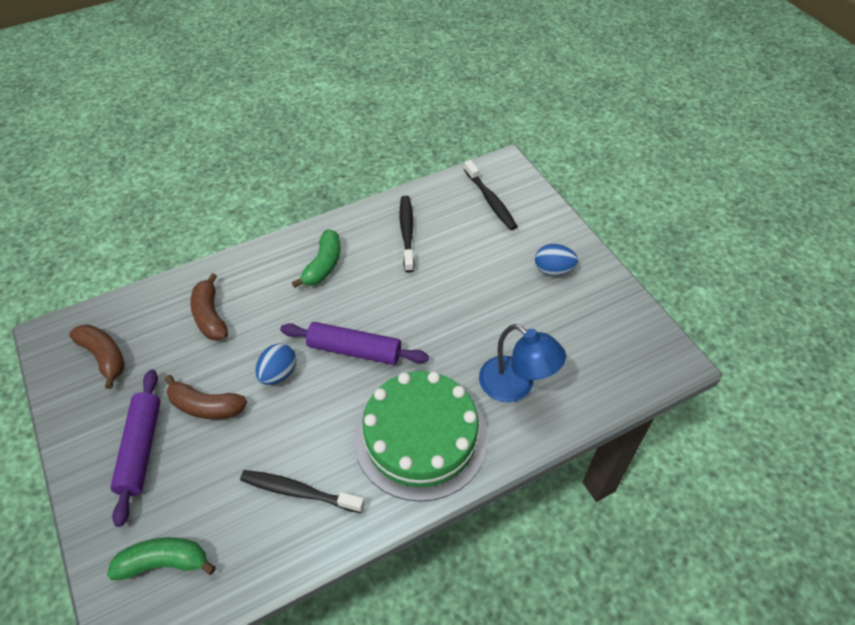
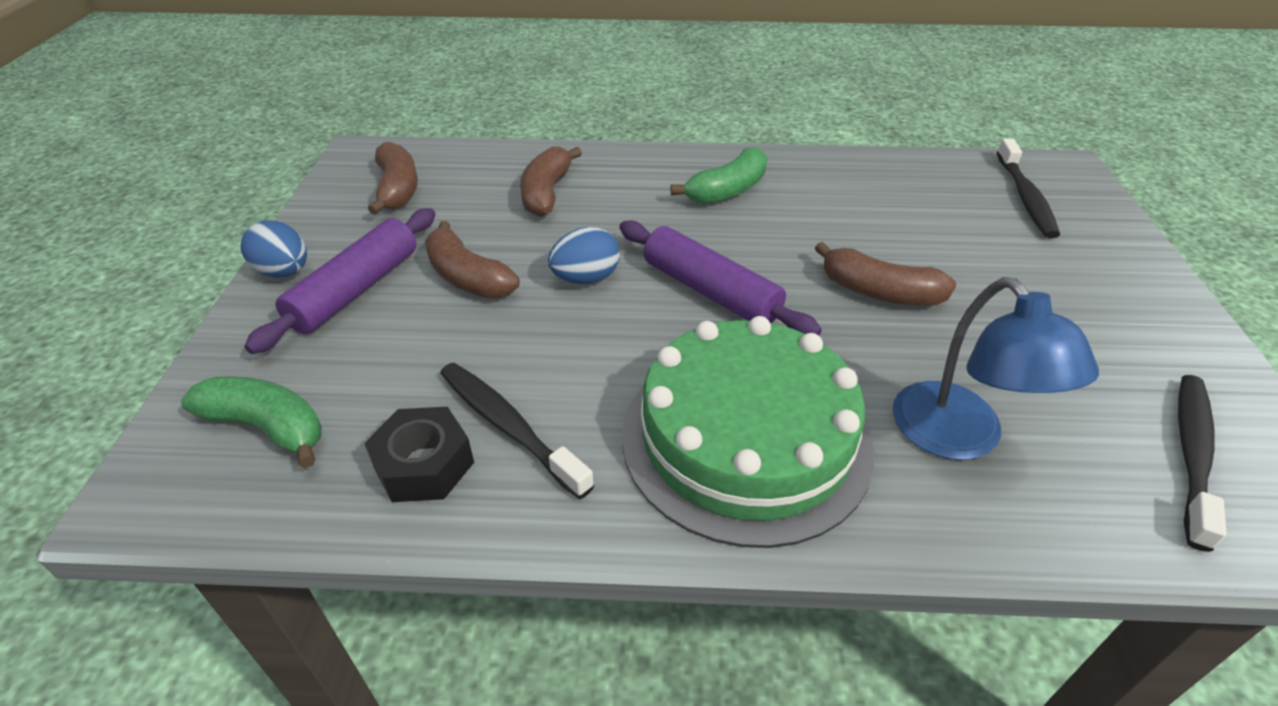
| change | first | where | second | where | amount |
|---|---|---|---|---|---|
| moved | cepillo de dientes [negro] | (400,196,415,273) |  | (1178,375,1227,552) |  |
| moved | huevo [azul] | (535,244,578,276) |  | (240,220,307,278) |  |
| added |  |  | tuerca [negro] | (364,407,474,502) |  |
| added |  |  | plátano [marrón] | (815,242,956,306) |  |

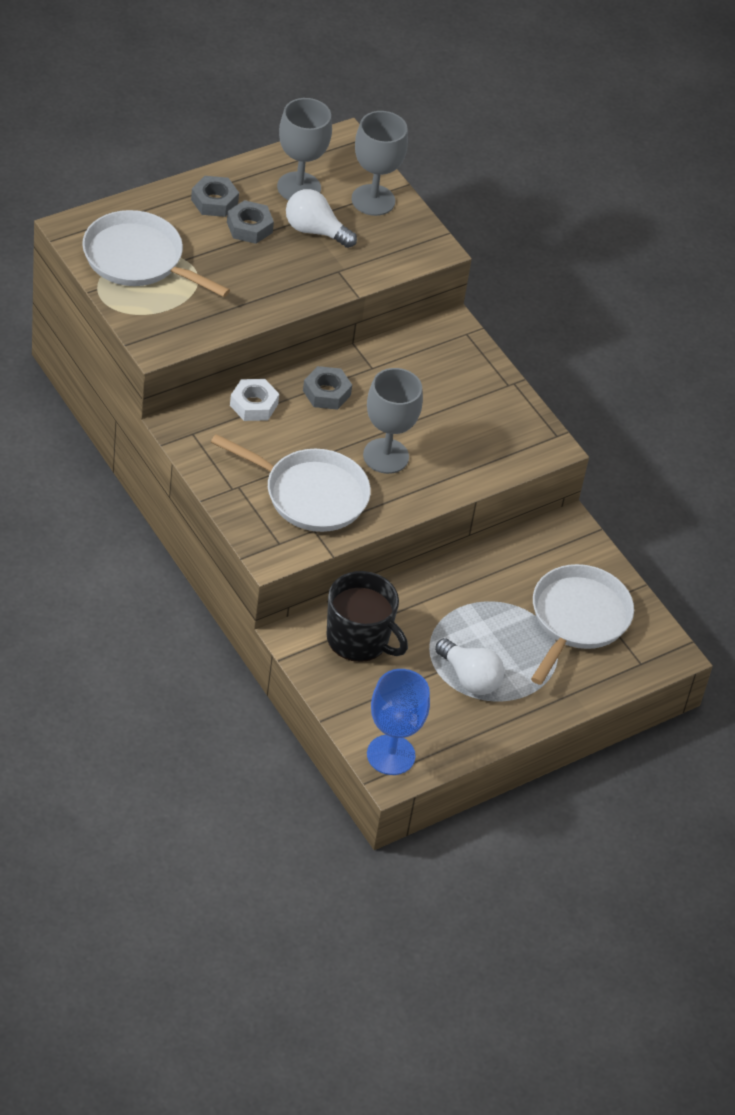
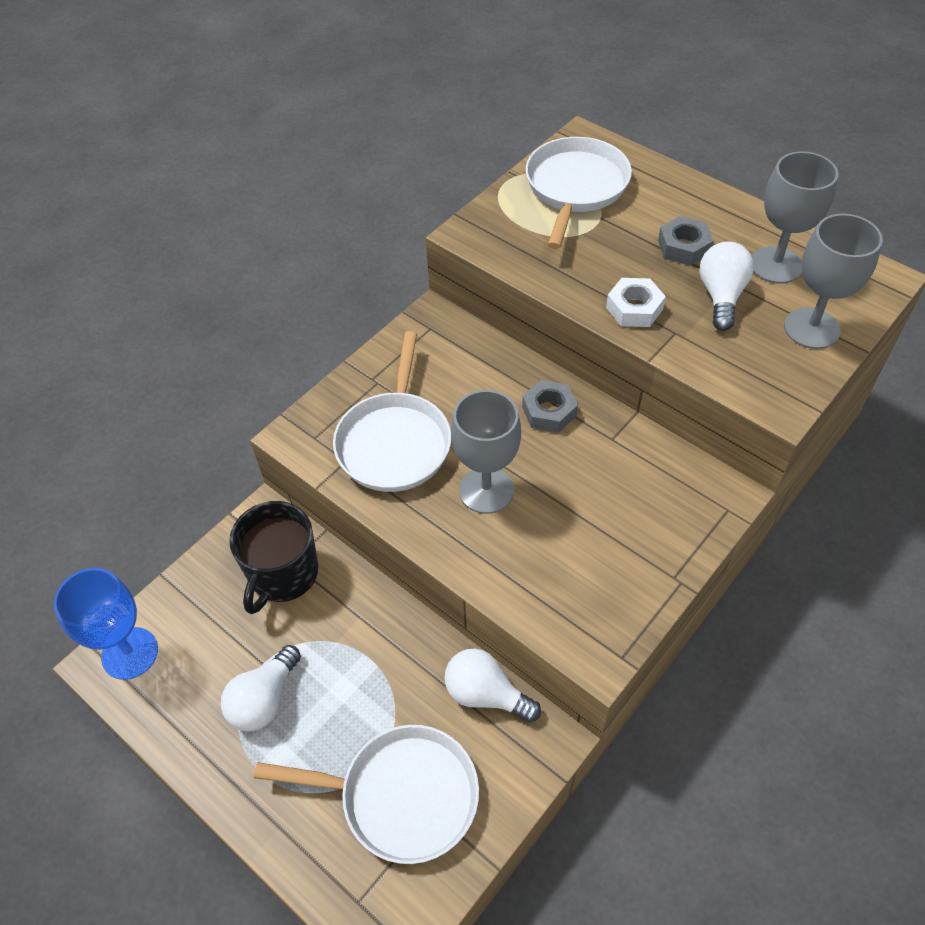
| change | first | where | second | where | amount |
|---|---|---|---|---|---|
| removed | tuerca [gris] | (191,176,239,217) |  |  |  |
| moved | tuerca [blanco] | (230,379,279,421) |  | (606,278,666,327) |  |
| added |  |  | bombilla [blanco] | (444,649,541,723) |  |

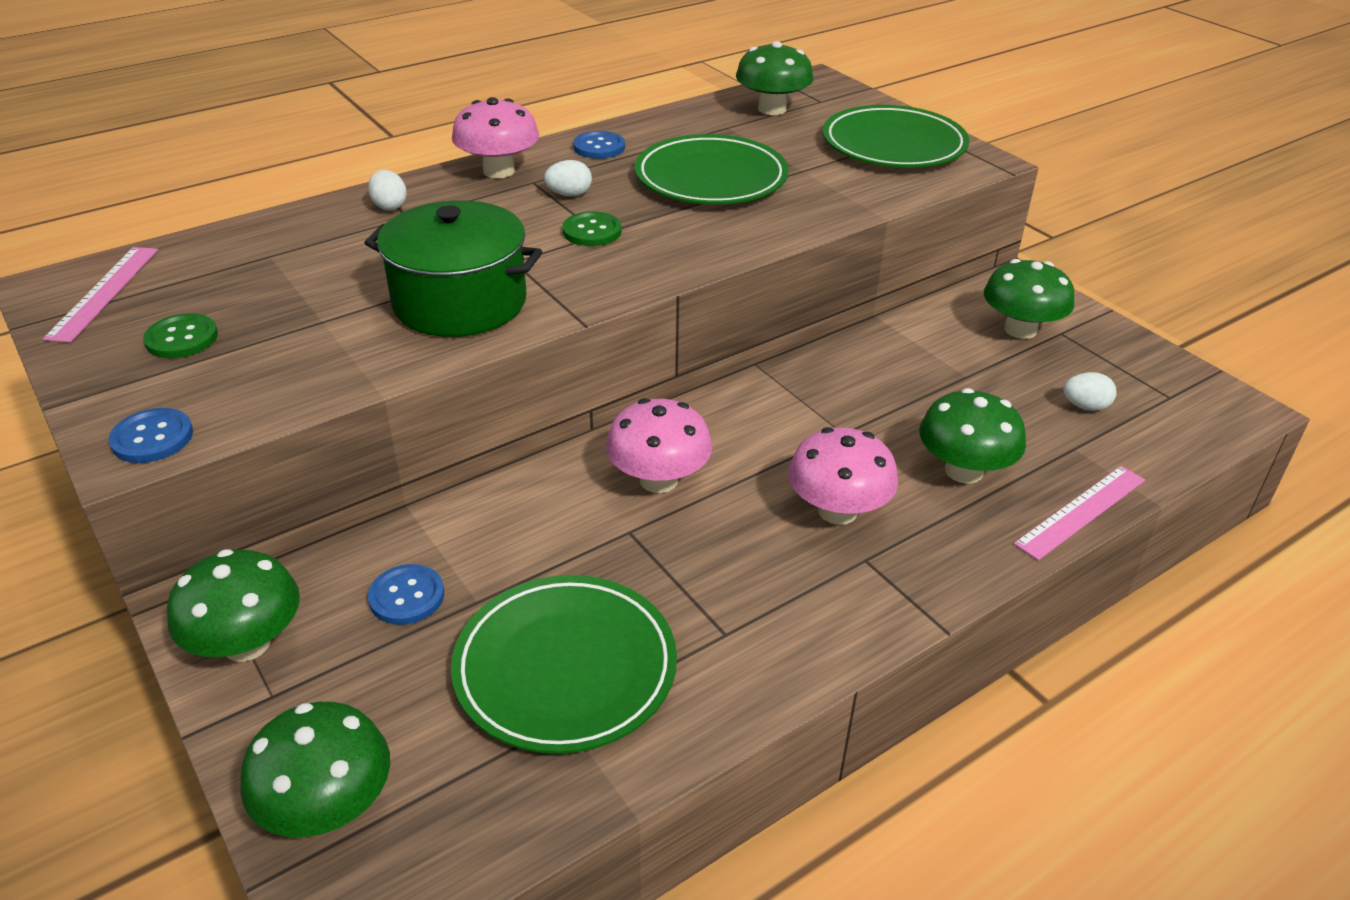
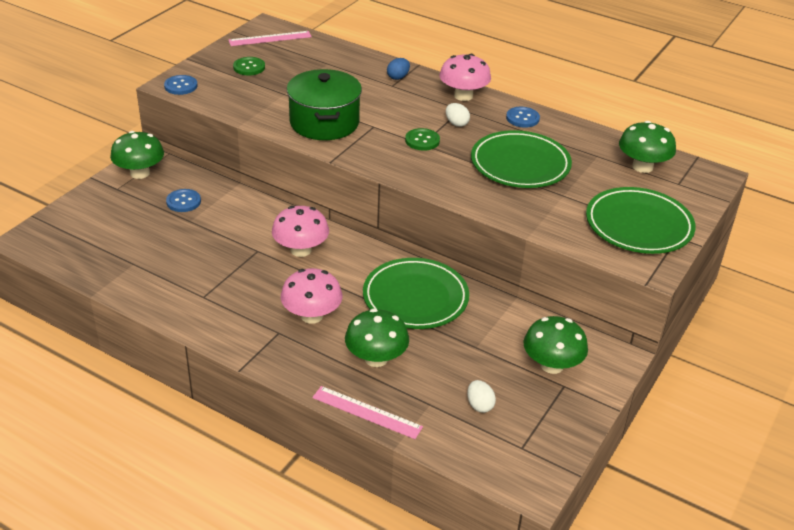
| change | first | where | second | where | amount |
|---|---|---|---|---|---|
| removed | seta [verde] | (240,702,390,837) |  |  |  |
| recoloured | huevo [blanco] | (368,170,407,210) | huevo [azul] | (387,58,410,80) |  |
| moved | plato [verde] | (451,575,677,754) |  | (363,258,469,329) |  |

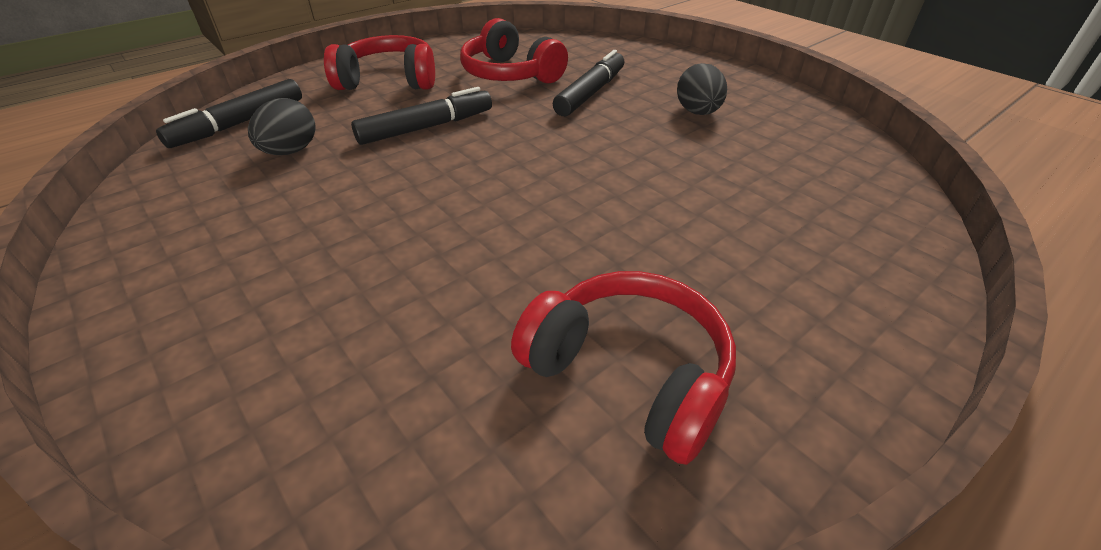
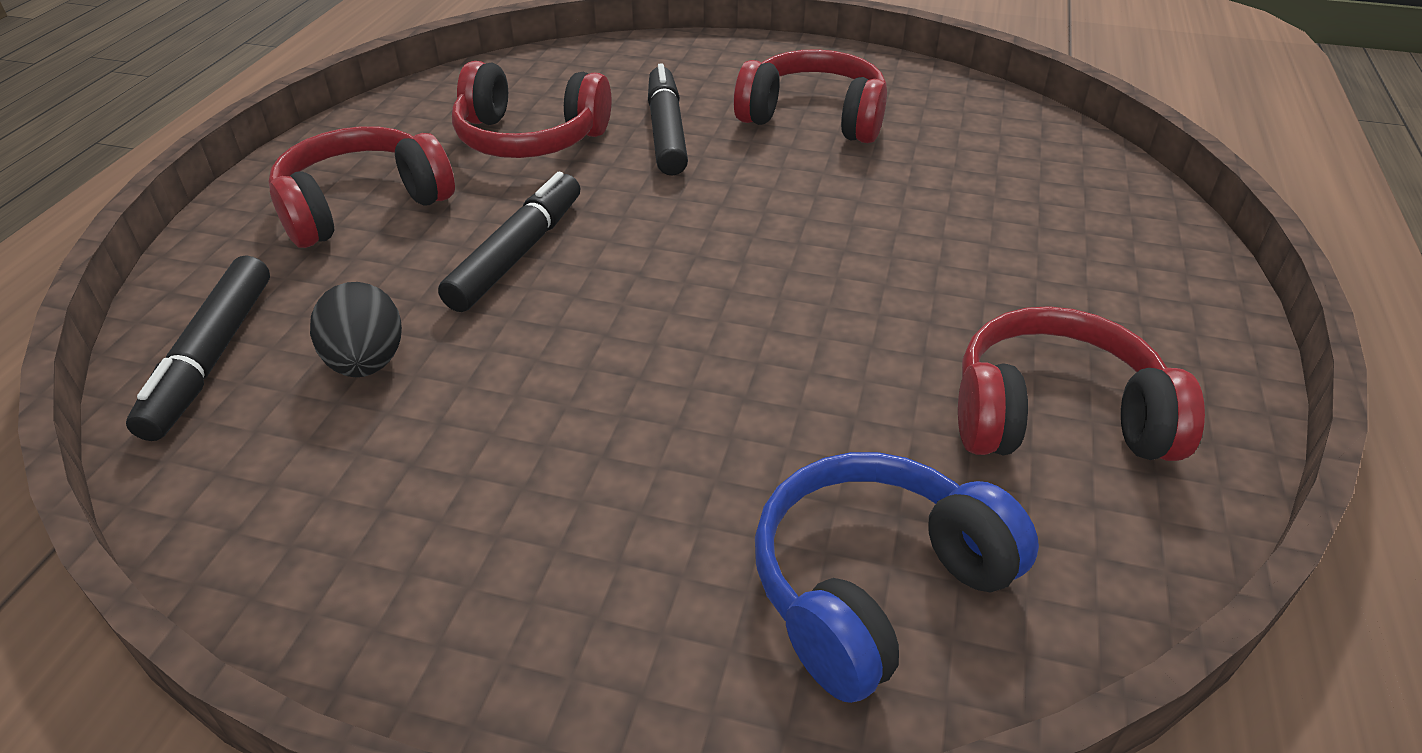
| change | first | where | second | where | amount |
|---|---|---|---|---|---|
| replaced | huevo [negro] | (677,63,727,115) | auriculares [rojo] | (733,49,887,143) |  |
| added |  |  | auriculares [azul] | (755,452,1039,703) |  |

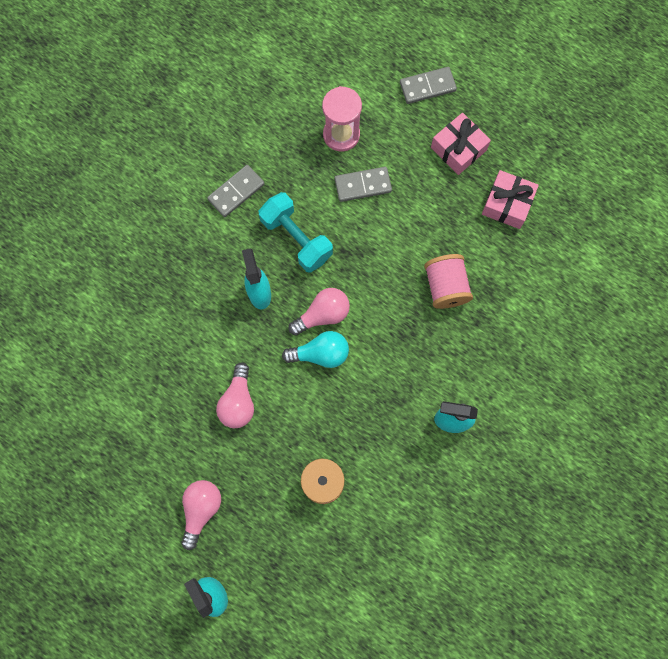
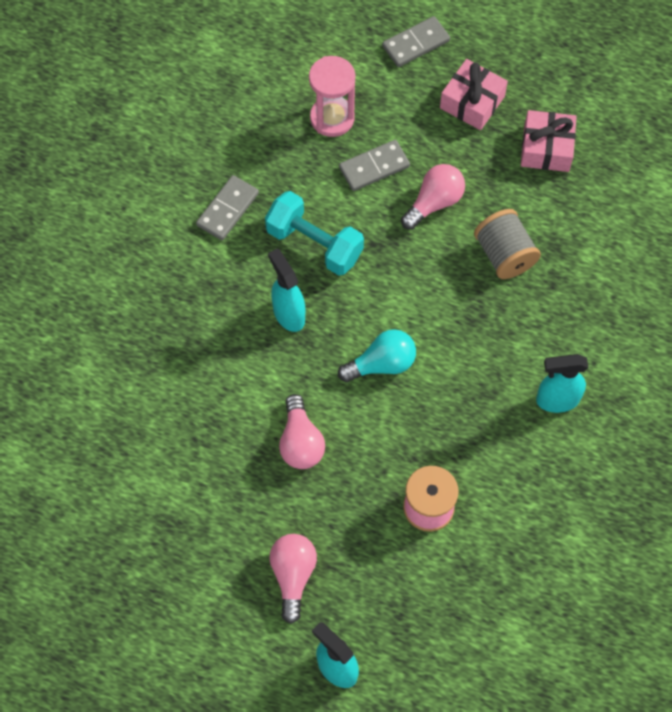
| change | first | where | second | where | amount |
|---|---|---|---|---|---|
| moved | bombilla [rosa] | (288,288,350,336) |  | (401,164,465,230) |  |
| recoloured | carrete [rosa] | (424,254,473,309) | carrete [gris] | (474,209,541,279) |  |

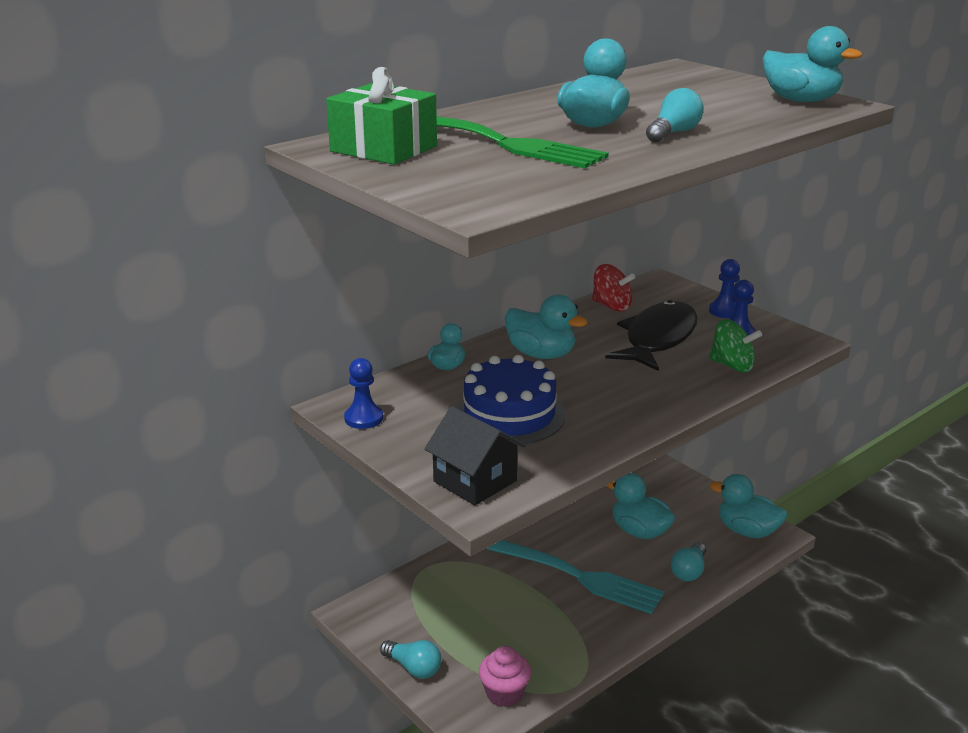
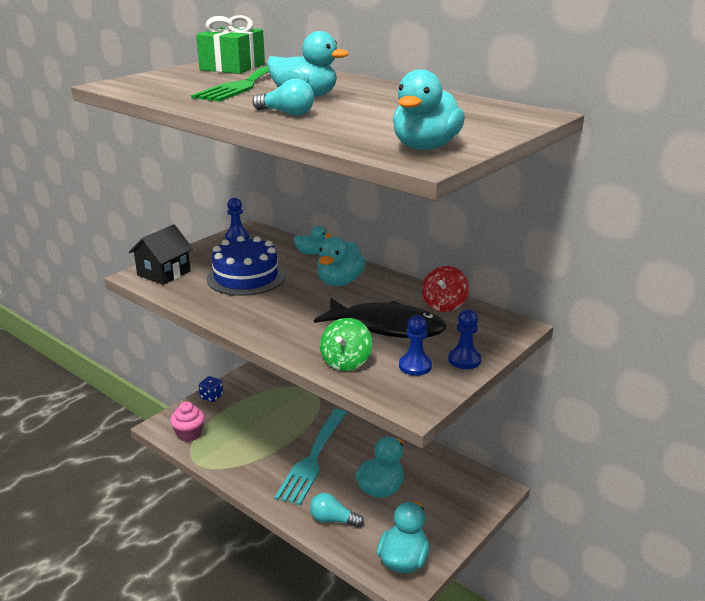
| change | first | where | second | where | amount |
|---|---|---|---|---|---|
| replaced | bombilla [turquesa] | (380,640,441,679) | dado [azul] | (199,376,223,402) |  |

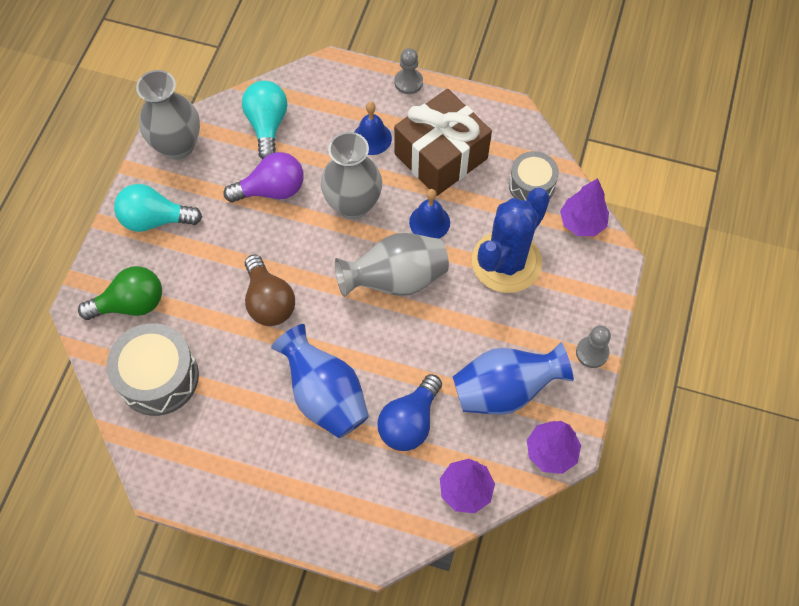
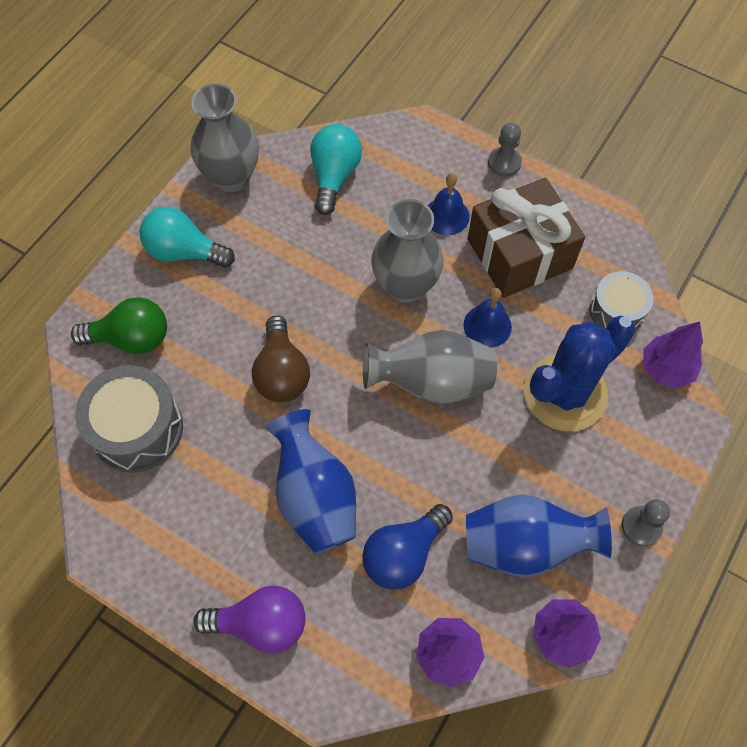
| change | first | where | second | where | amount |
|---|---|---|---|---|---|
| moved | bombilla [morado] | (223,152,304,202) |  | (193,586,306,653) |  |

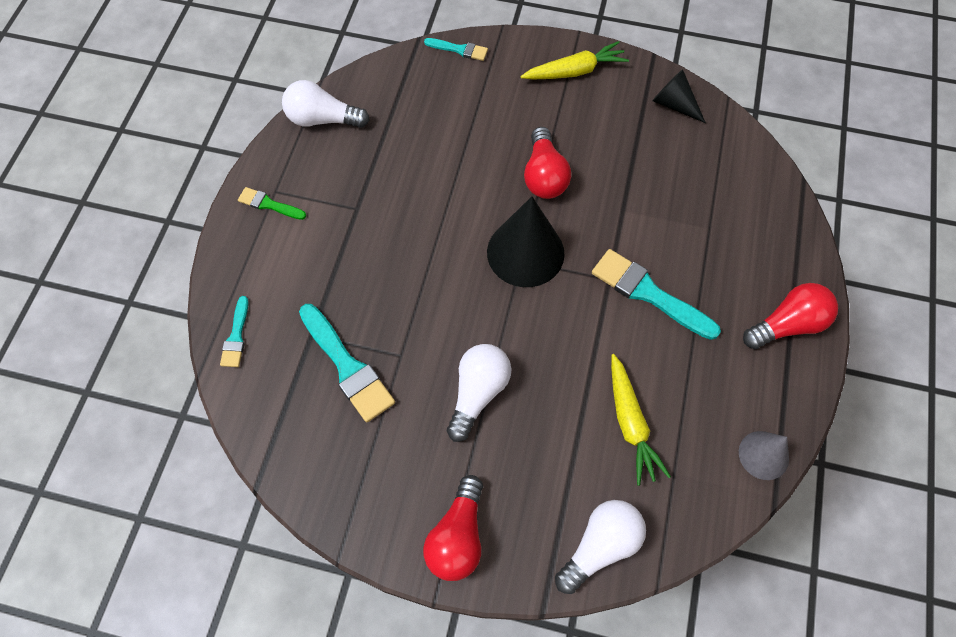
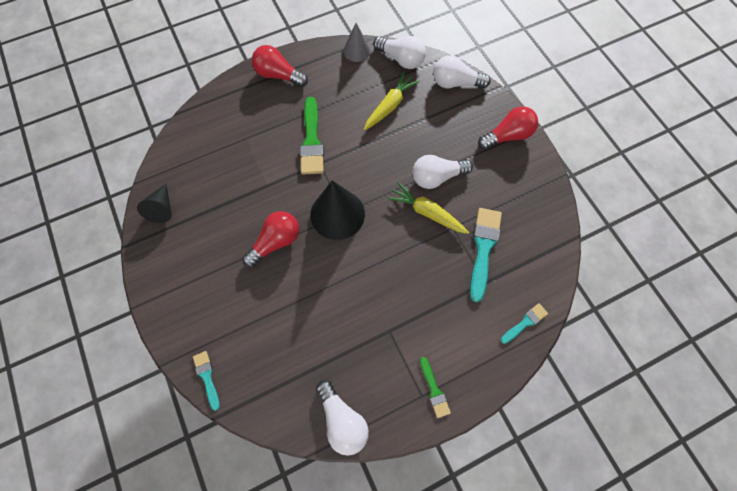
| change | first | where | second | where | amount |
|---|---|---|---|---|---|
| moved | zanahoria [amarillo] | (521,41,629,80) |  | (388,182,469,234) |  |
| recoloured | pincel [turquesa] | (592,249,721,340) | pincel [verde] | (300,97,324,175) |  |
| added |  |  | bombilla [blanco] | (373,36,426,69) |  |

